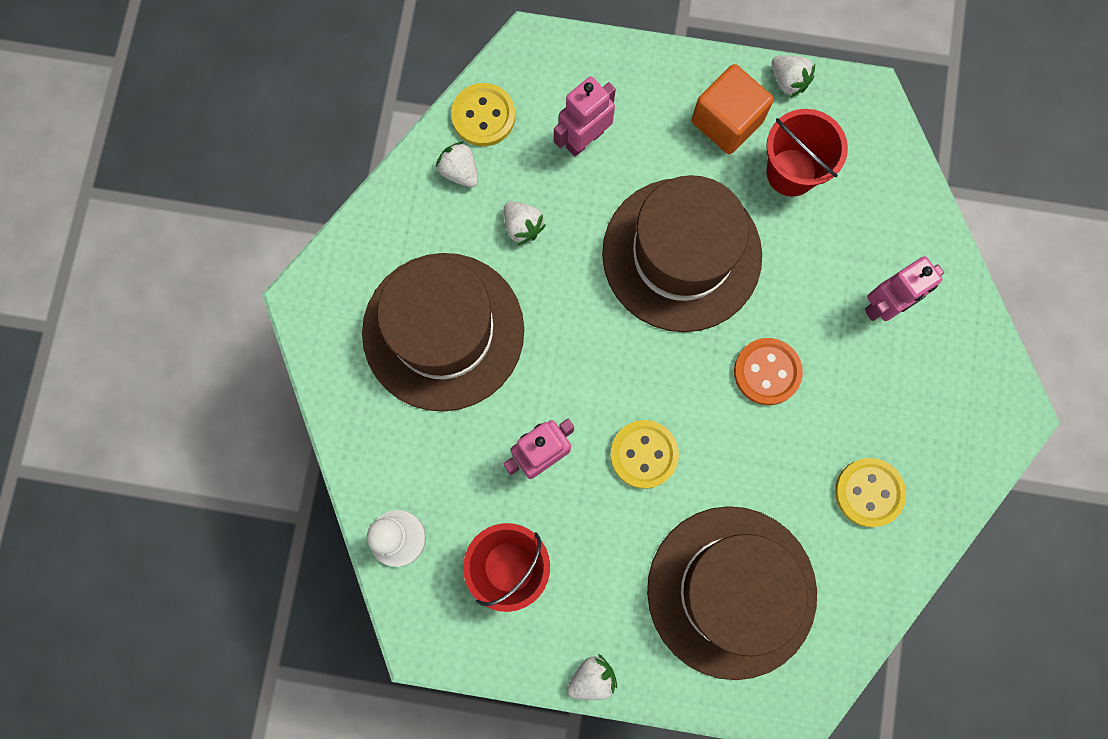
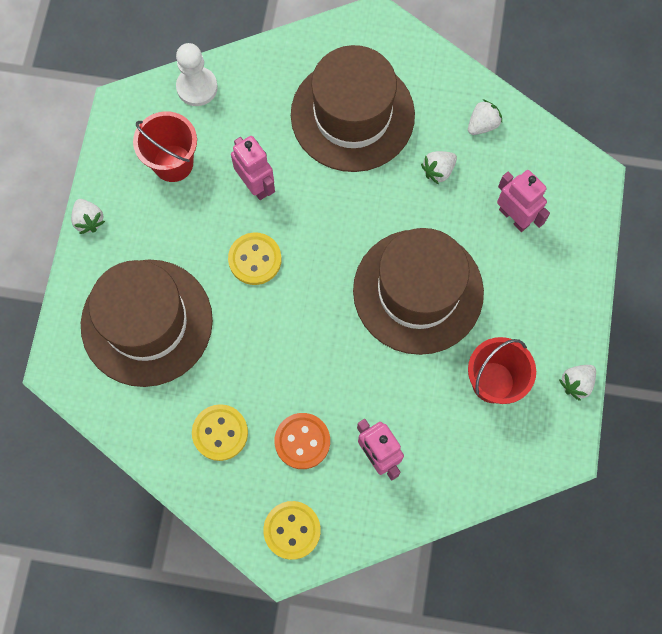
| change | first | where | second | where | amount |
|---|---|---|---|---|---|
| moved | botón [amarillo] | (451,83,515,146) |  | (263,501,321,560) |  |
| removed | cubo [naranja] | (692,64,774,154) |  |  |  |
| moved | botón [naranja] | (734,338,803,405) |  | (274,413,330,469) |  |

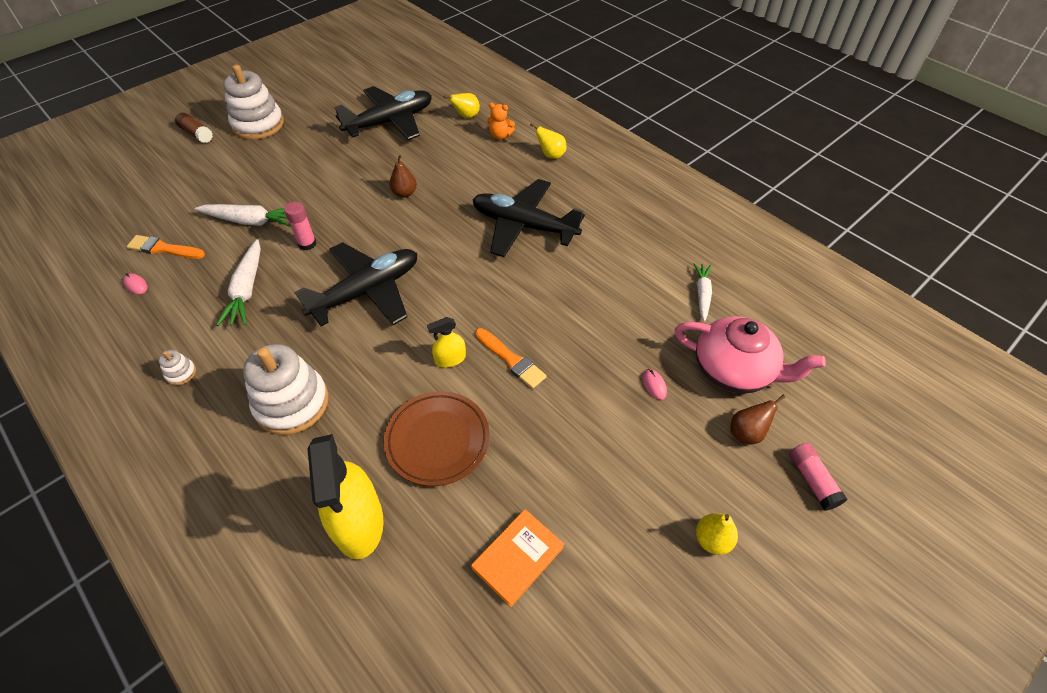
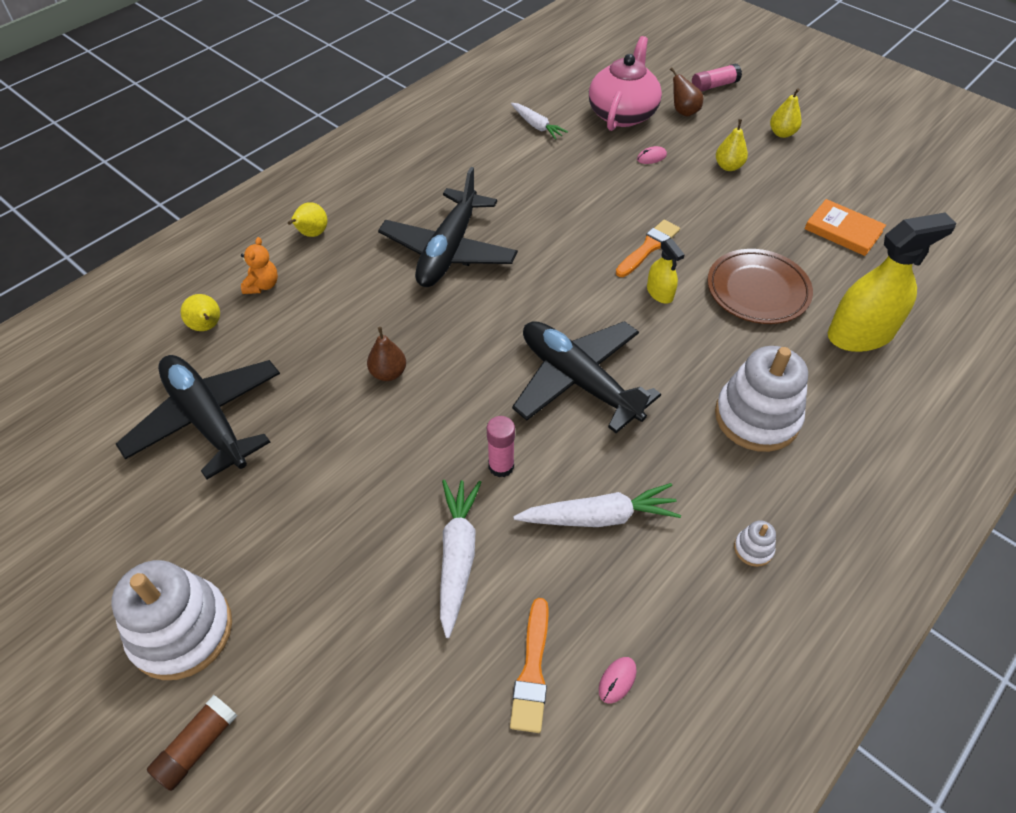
| change | first | where | second | where | amount |
|---|---|---|---|---|---|
| turned | zanahoria [blanco] | (693,263,712,321) |  | (511,103,568,140) | 135 degrees counterclockwise |
| added |  |  | pera [amarillo] | (716,119,748,171) |  |

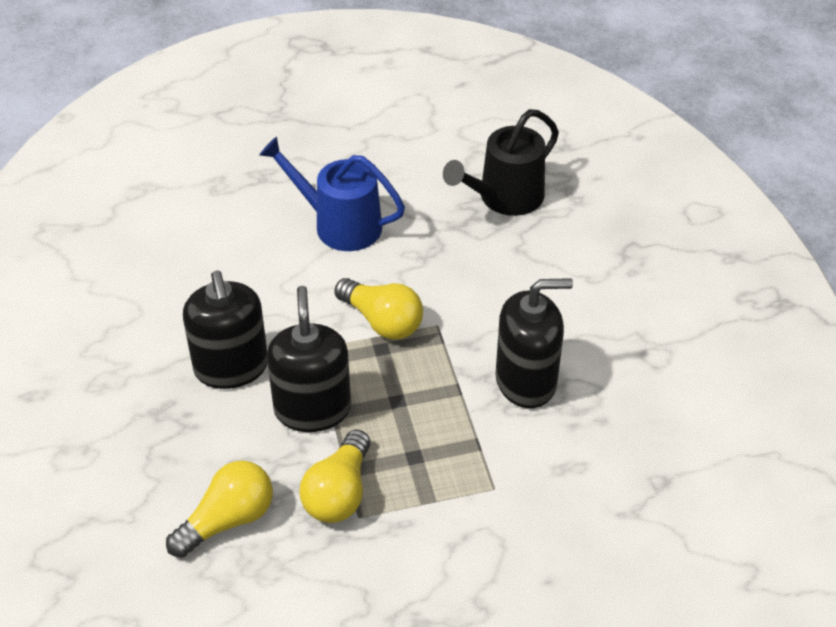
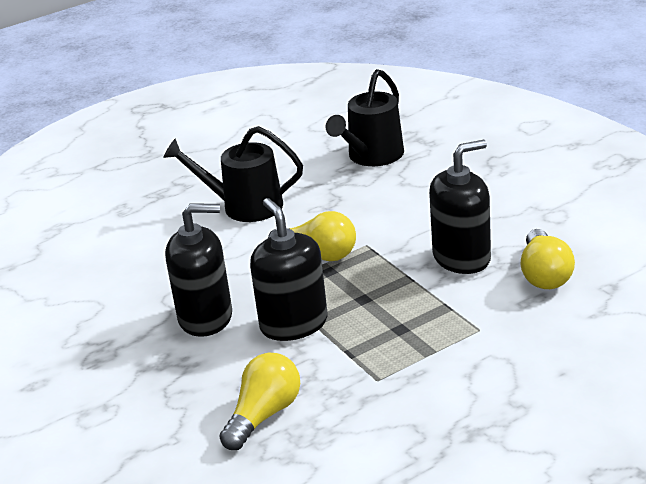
| change | first | where | second | where | amount |
|---|---|---|---|---|---|
| turned | dispensador de jabón [negro] | (183,271,267,389) |  | (165,203,232,337) | 60 degrees counterclockwise |
| recoloured | regadera [azul] | (259,137,405,251) | regadera [negro] | (163,126,303,222) |  |
| moved | bombilla [amarillo] | (299,430,370,523) |  | (521,229,575,289) |  |

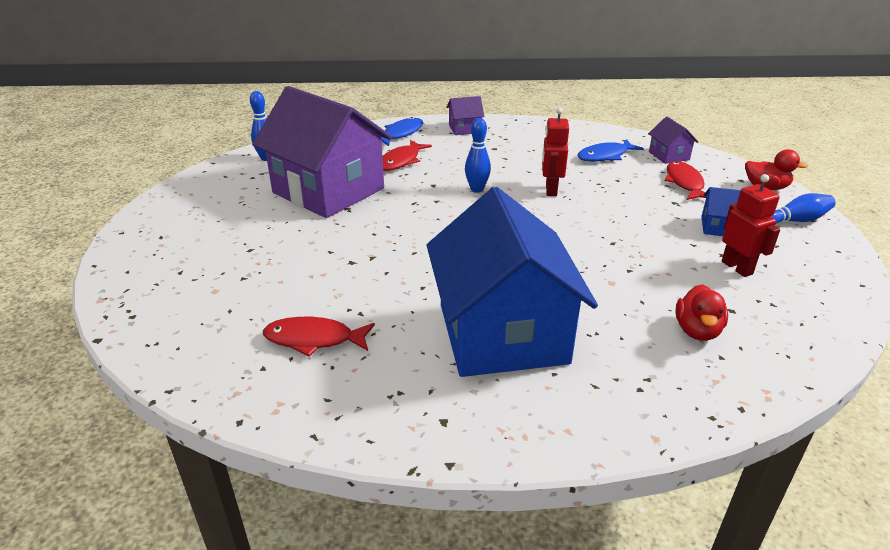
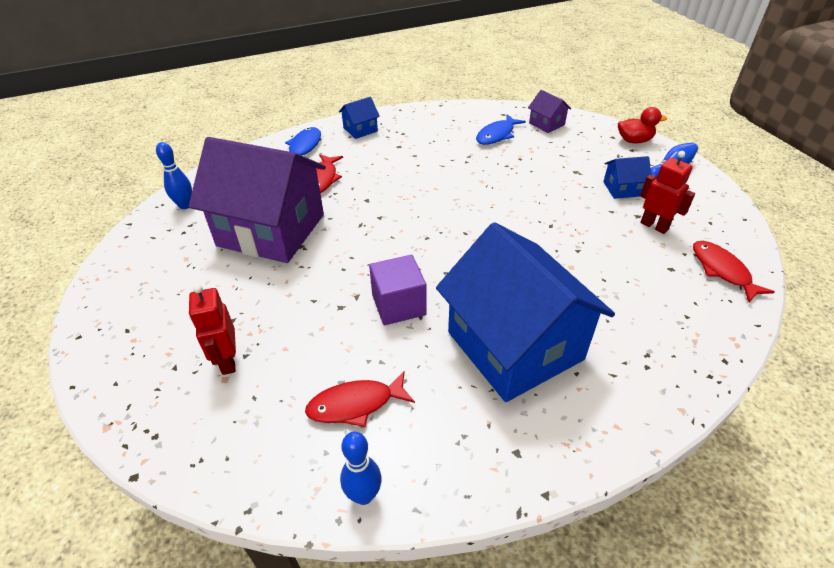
| change | first | where | second | where | amount |
|---|---|---|---|---|---|
| recoloured | casa [morado] | (447,96,484,135) | casa [azul] | (339,97,380,139) |  |
| moved | bolo [azul] | (465,118,491,193) |  | (340,432,382,505) |  |
| moved | robot [rojo] | (542,107,569,196) |  | (189,284,236,375) |  |
| moved | pez [rojo] | (665,161,707,200) |  | (693,241,774,302) |  |
| removed | pato [rojo] | (675,284,728,341) |  |  |  |
| added |  |  | cubo [morado] | (369,255,426,325) |  |

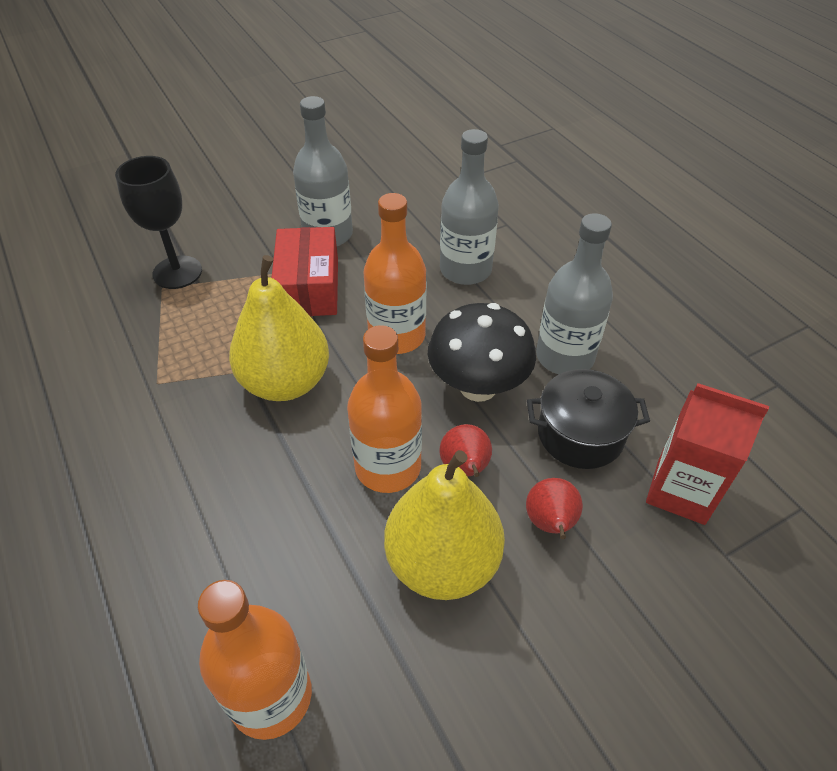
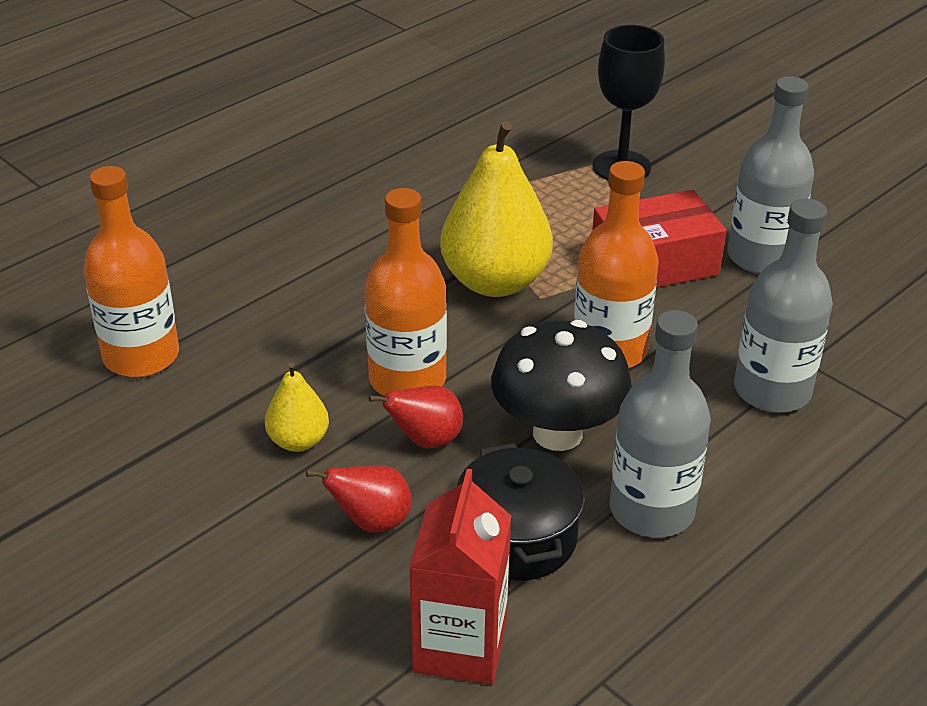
| change | first | where | second | where | amount |
|---|---|---|---|---|---|
| resized | pera [amarillo] | (384,450,505,600) |  | (265,362,329,452) | x0.50 |

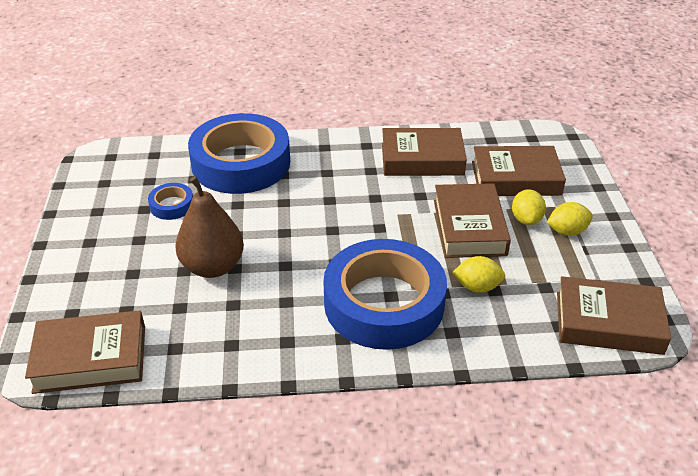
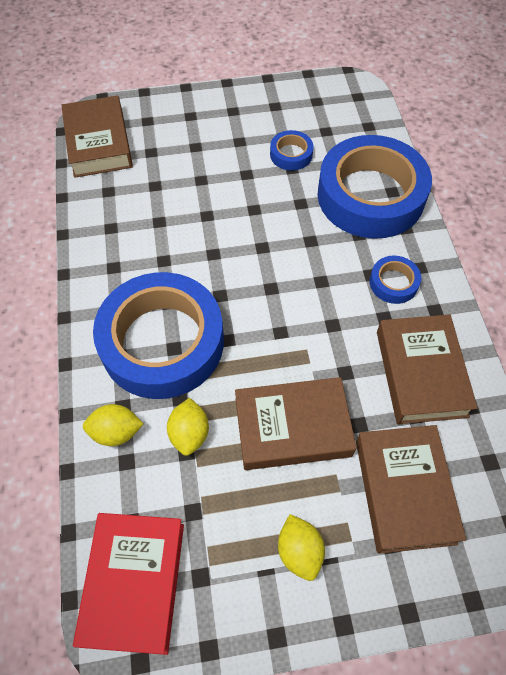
| change | first | where | second | where | amount |
|---|---|---|---|---|---|
| removed | pera [marrón] | (175,176,244,278) |  |  |  |
| moved | limón [amarillo] | (512,189,546,225) |  | (83,404,143,446) |  |
| recoloured | libro [marrón] | (557,276,671,355) | libro [rojo] | (73,513,184,655) |  |
| added |  |  | cinta adhesiva [azul] | (370,255,421,304) |  |

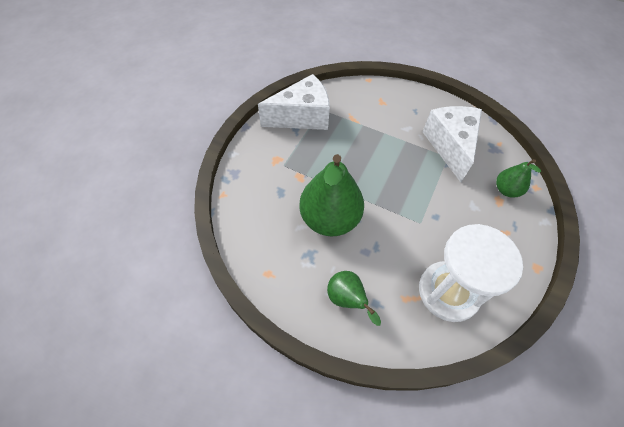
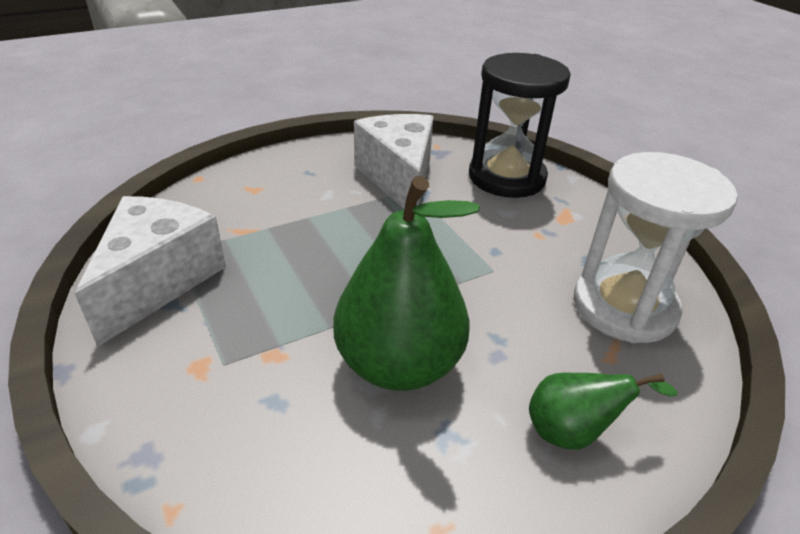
| change | first | where | second | where | amount |
|---|---|---|---|---|---|
| turned | queso [blanco] | (423,106,482,182) |  | (354,114,434,209) | 45 degrees clockwise |
| replaced | pera [verde] | (496,159,541,198) | reloj de arena [negro] | (469,53,571,198) |  |

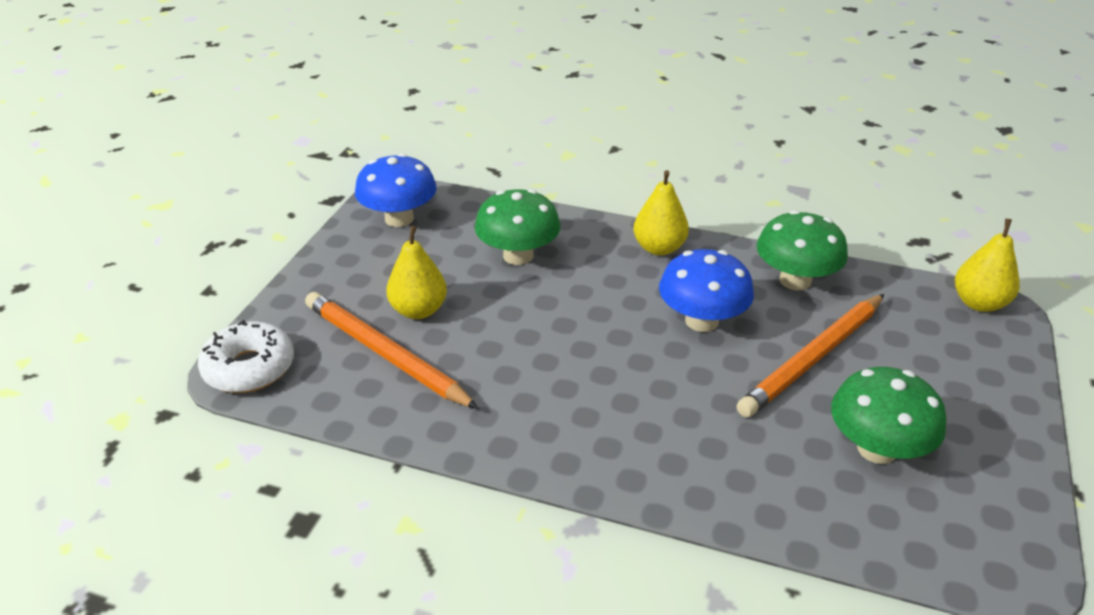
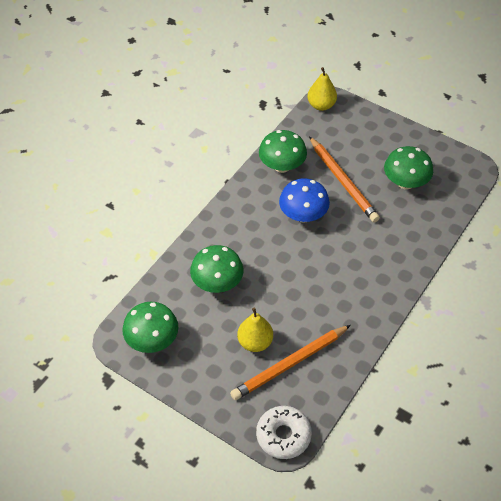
| change | first | where | second | where | amount |
|---|---|---|---|---|---|
| recoloured | seta [azul] | (355,153,437,227) | seta [verde] | (122,302,178,353) |  |
| removed | pera [amarillo] | (634,170,689,256) |  |  |  |

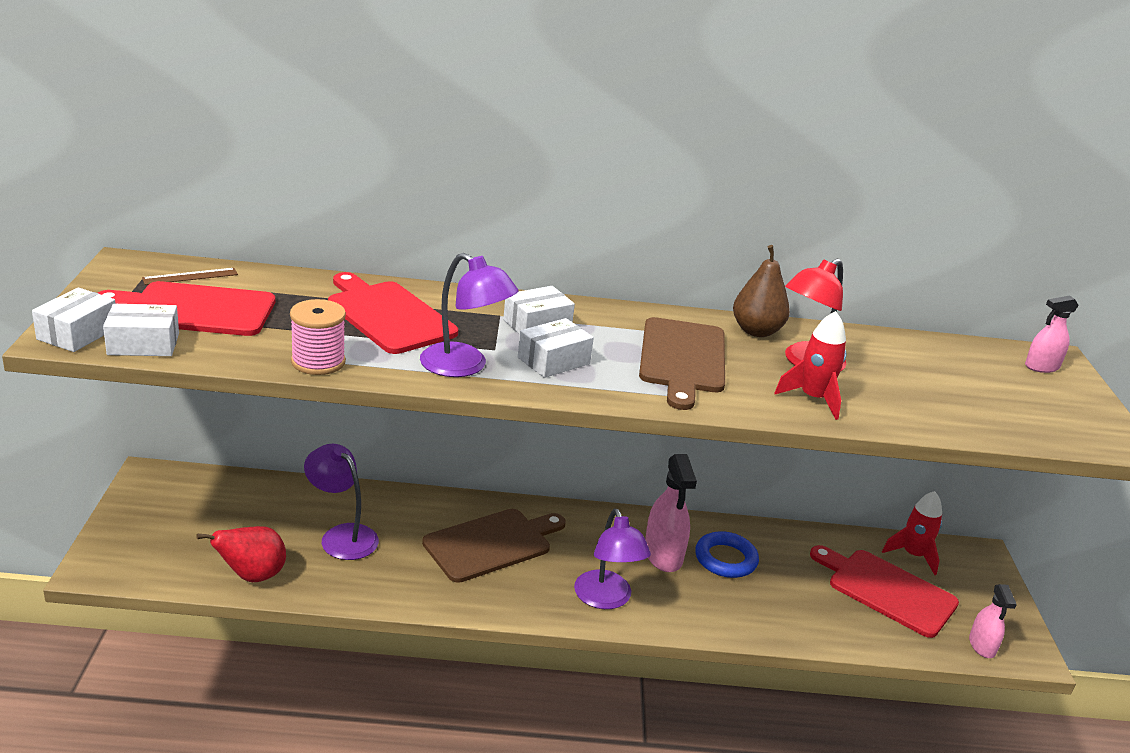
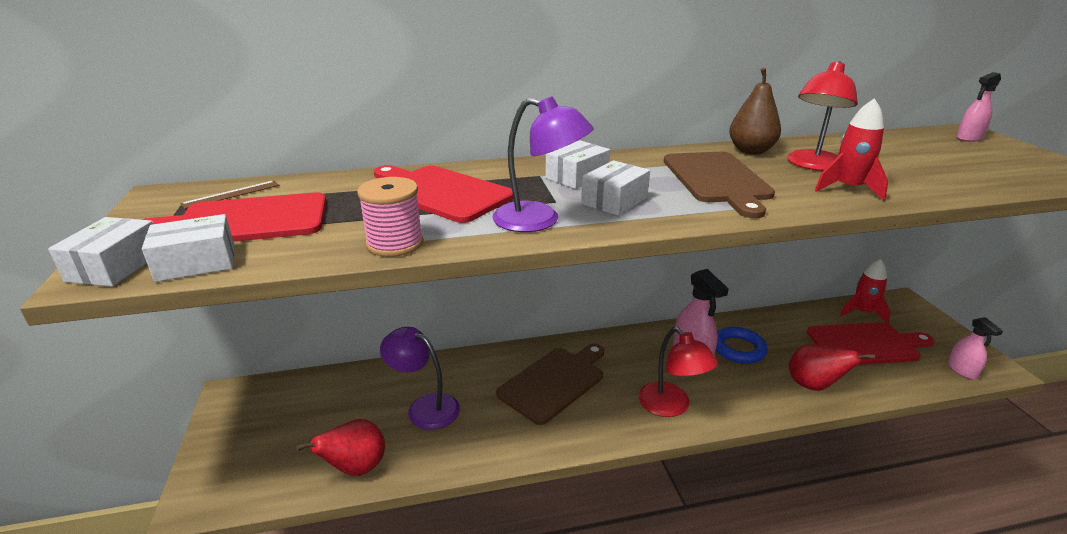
| change | first | where | second | where | amount |
|---|---|---|---|---|---|
| recoloured | lámpara [morado] | (574,508,651,609) | lámpara [rojo] | (639,327,718,417) |  |
| turned | tabla de cortar [rojo] | (810,545,959,638) |  | (807,322,934,365) | 150 degrees clockwise |
| added |  |  | pera [rojo] | (789,344,875,391) |  |

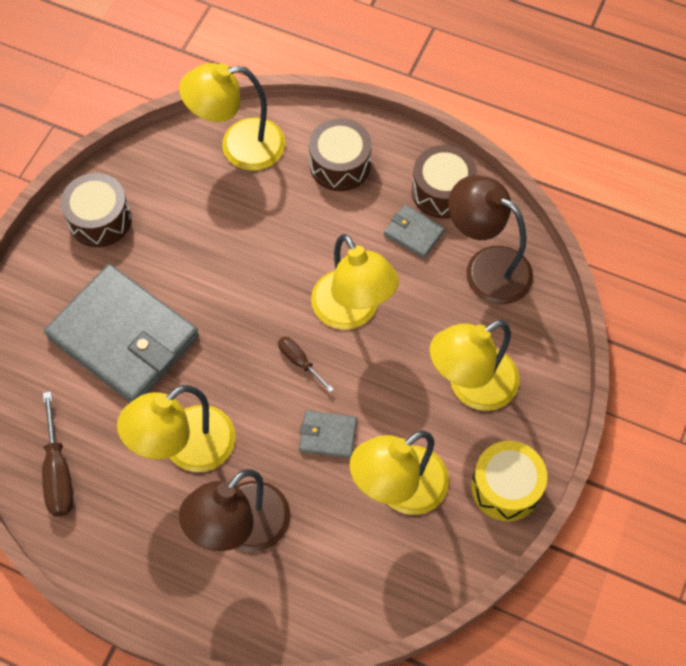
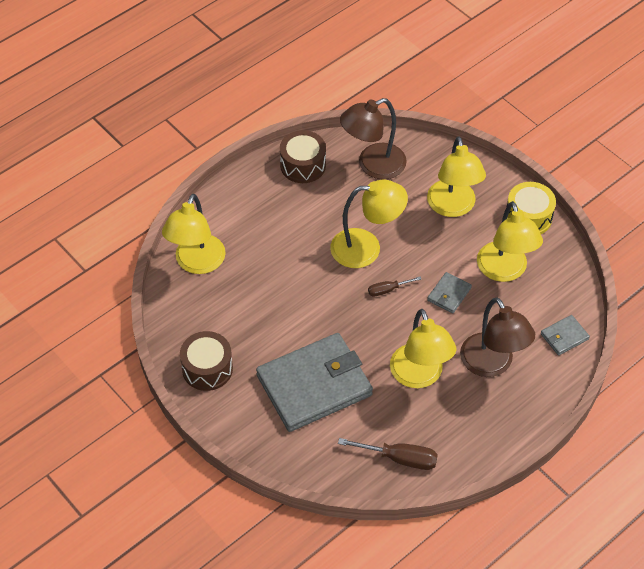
| change | first | where | second | where | amount |
|---|---|---|---|---|---|
| removed | tambor [marrón] | (309,118,372,191) |  |  |  |
| moved | cartera [gris] | (384,205,445,258) |  | (541,315,590,356) |  |

